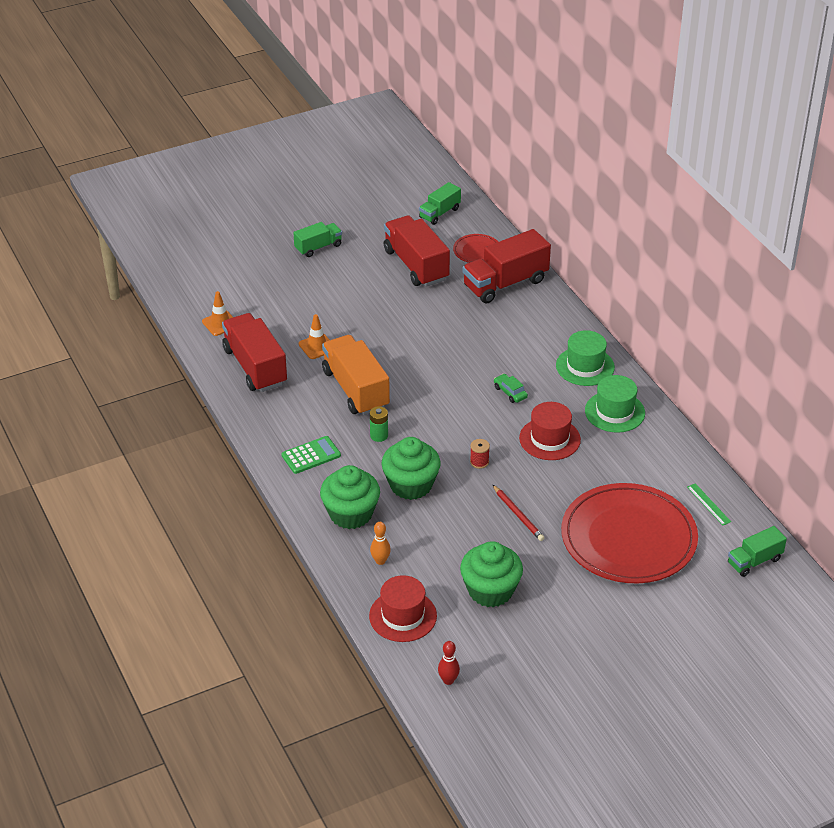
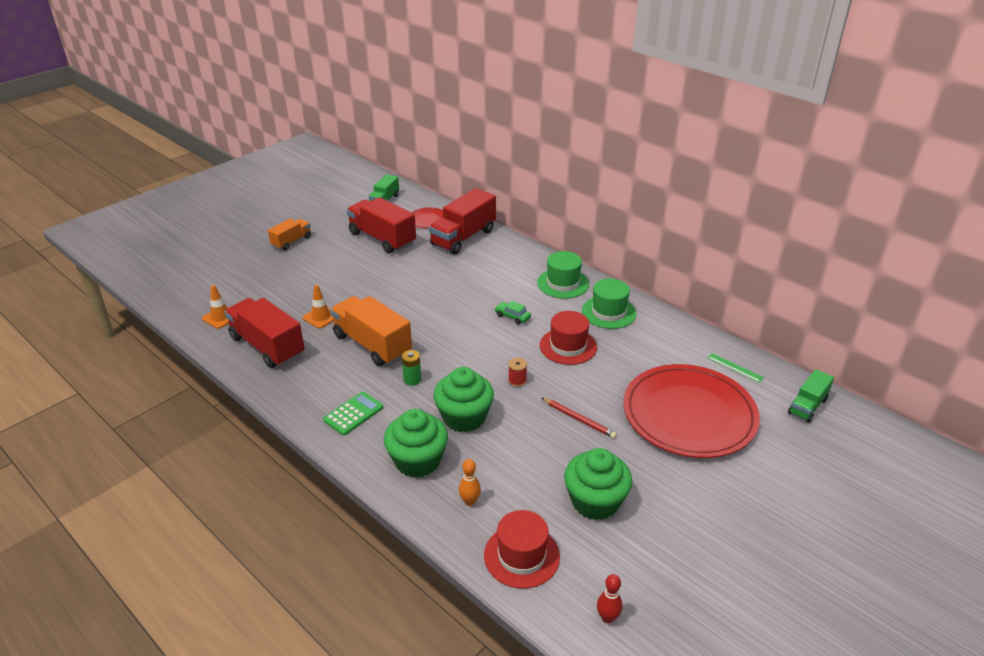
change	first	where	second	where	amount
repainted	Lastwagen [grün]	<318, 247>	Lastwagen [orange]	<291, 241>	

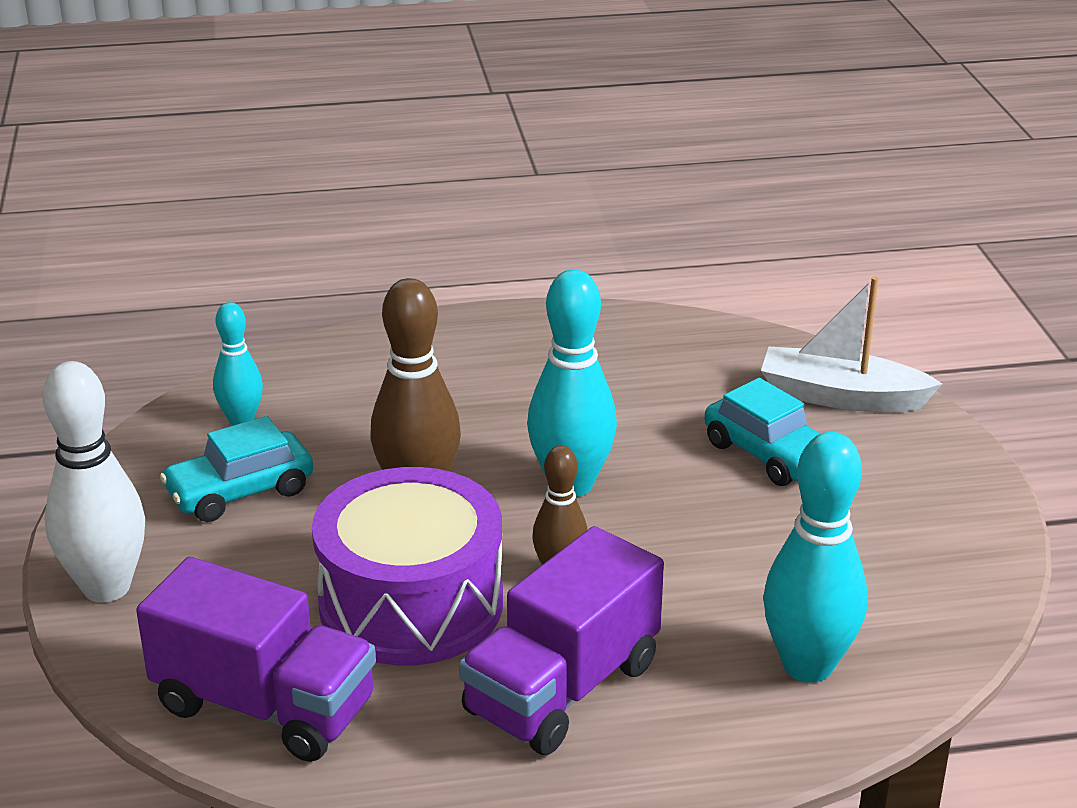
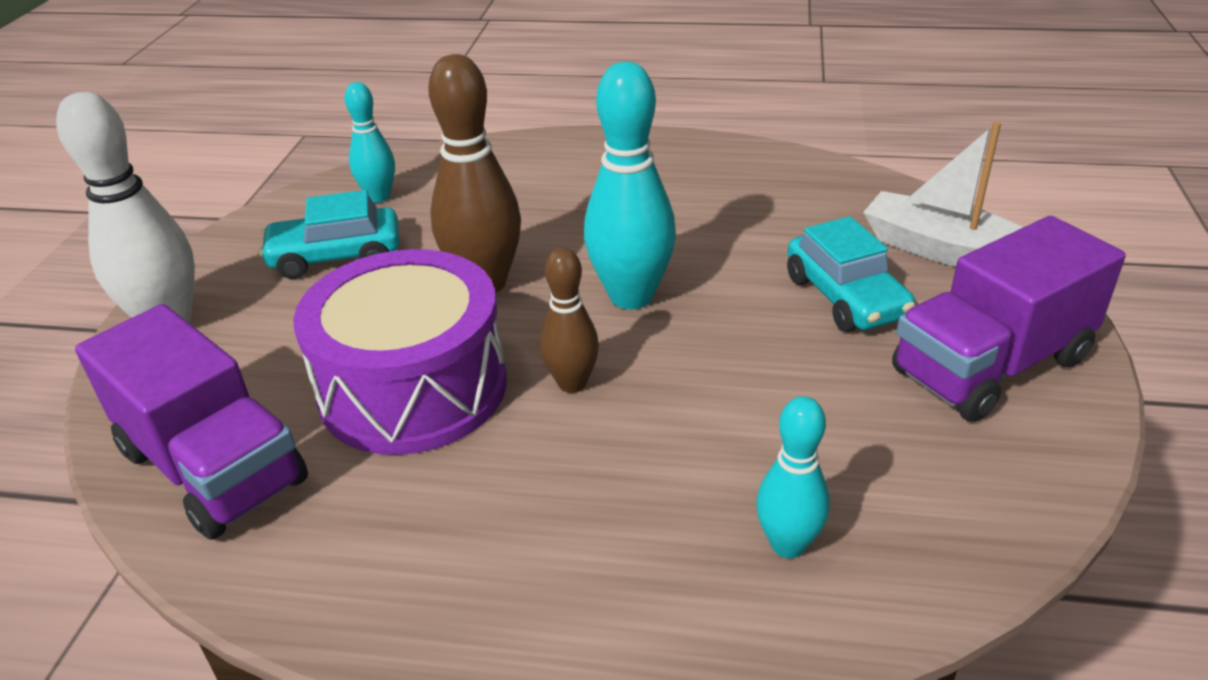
change	first	where	second	where	amount
scaled	Bowlingkegel [türkis]	<807, 666>		<788, 544>	x0.59
shifted	Lastwagen [lila]	<562, 689>		<991, 366>	

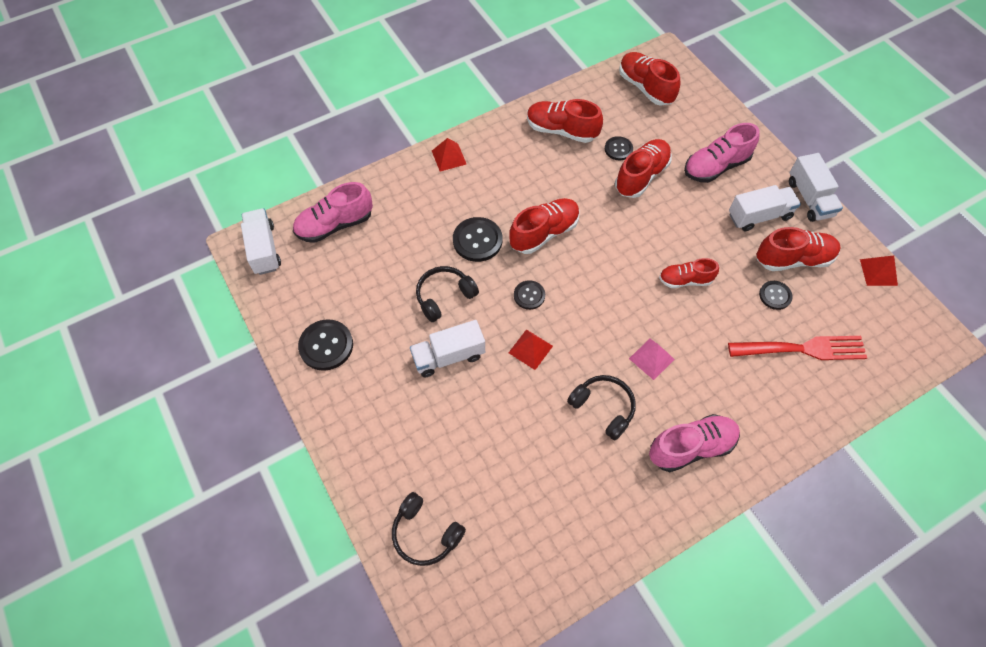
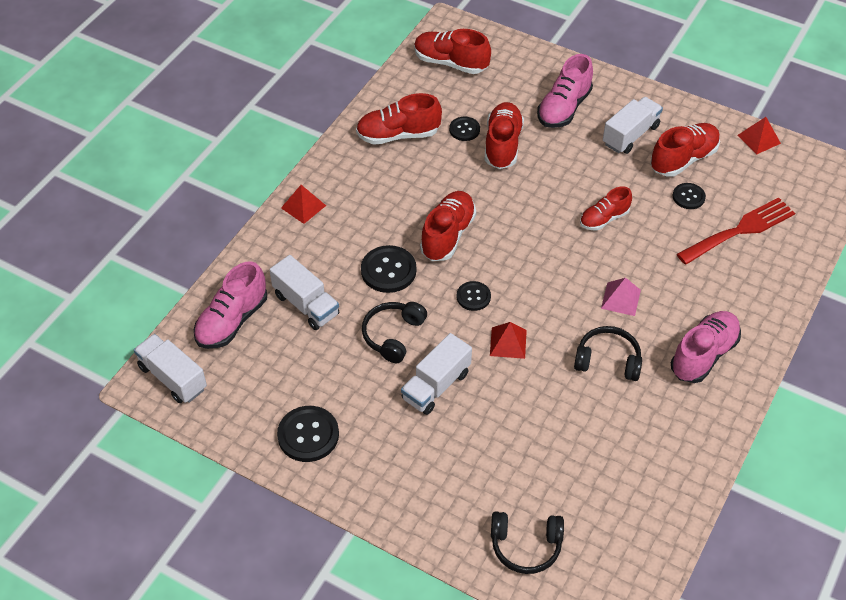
change	first	where	second	where	amount
shifted	Lastwagen [weiß]	<809, 198>		<306, 304>	

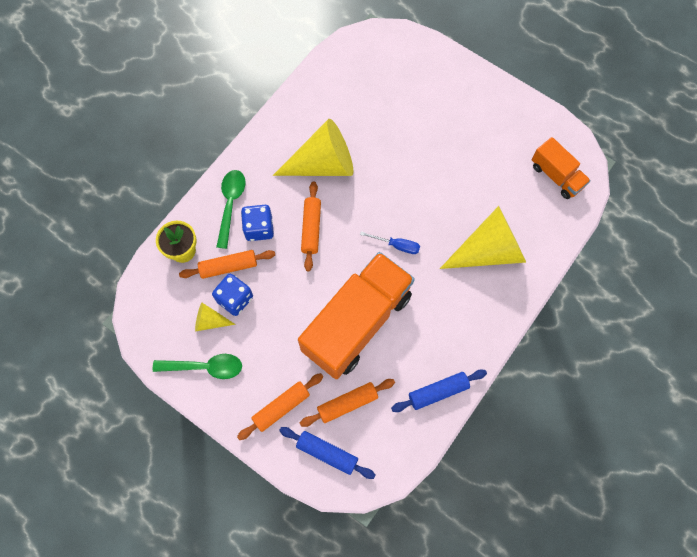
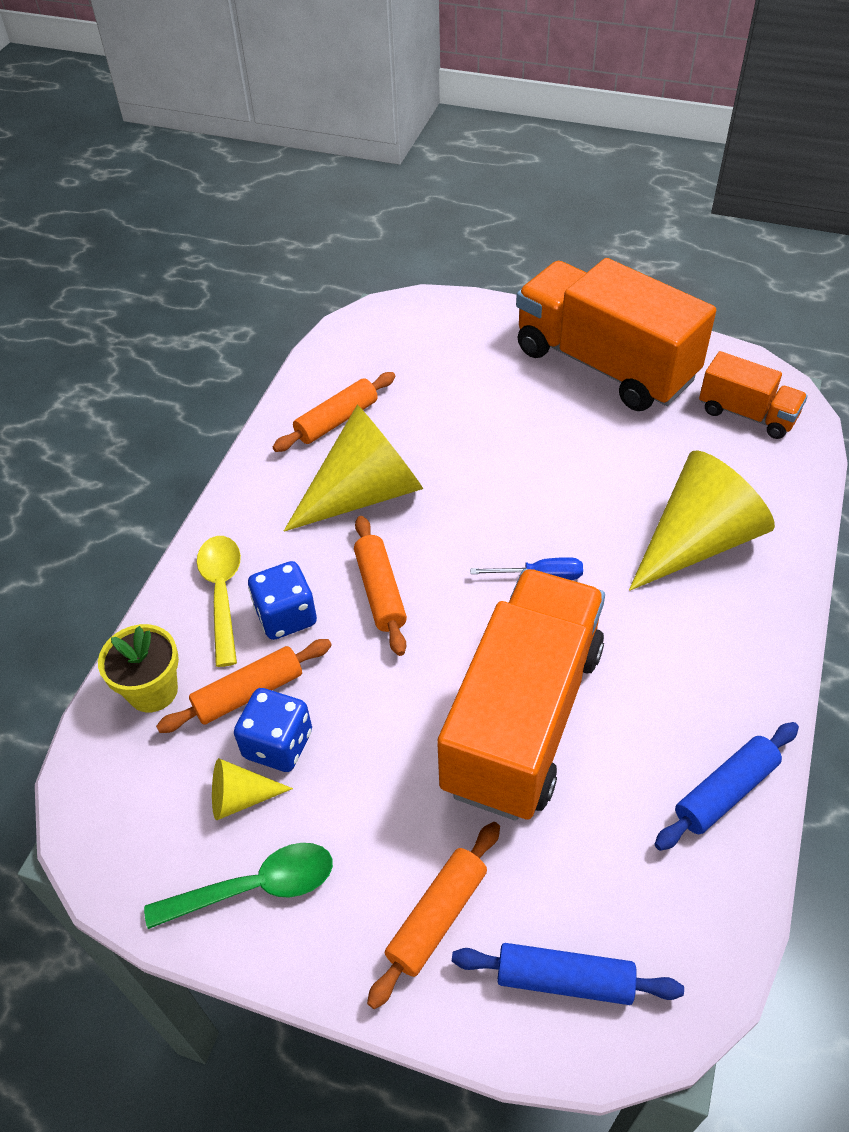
change	first	where	second	where	amount
repainted	Löffel [grün]	<230, 204>	Löffel [gelb]	<222, 593>	
shifted	Nudelholz [orange]	<347, 403>		<337, 420>	
new			Lastwagen [orange]	<604, 365>	

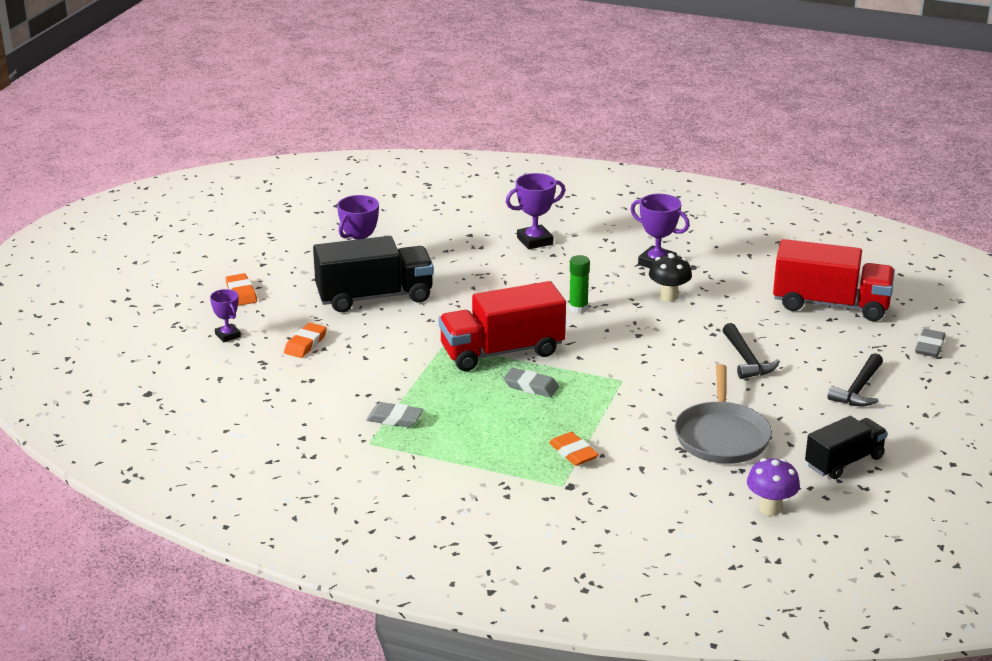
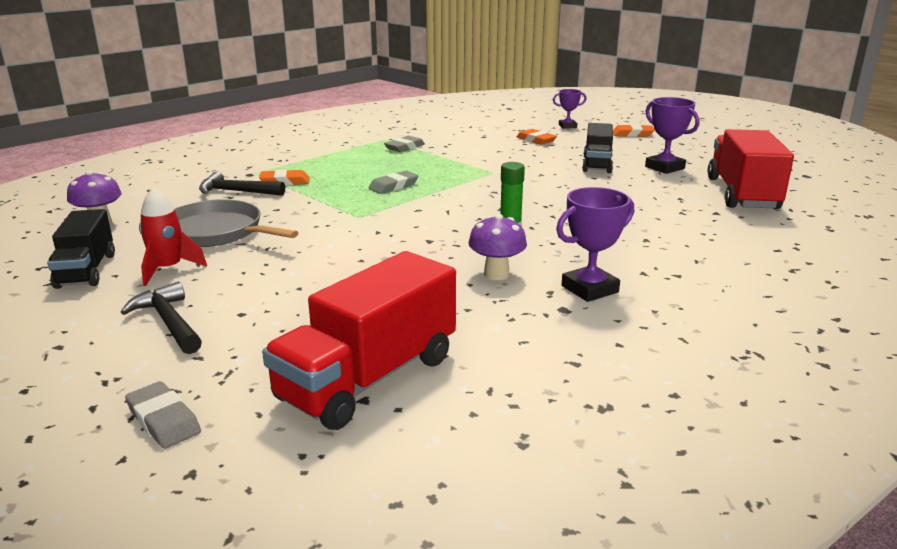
change	first	where	second	where	amount
gone	Pokal [lila]	<535, 241>			
scaled	Lastwagen [schwarz]	<375, 297>		<597, 164>	x0.63
repainted	Pilz [schwarz]	<668, 296>	Pilz [lila]	<496, 274>	
shifted	Lastwagen [rot]	<502, 352>		<742, 194>	
shifted	Hammer [schwarz]	<746, 359>		<237, 192>	
new			Rakete [rot]	<168, 269>	

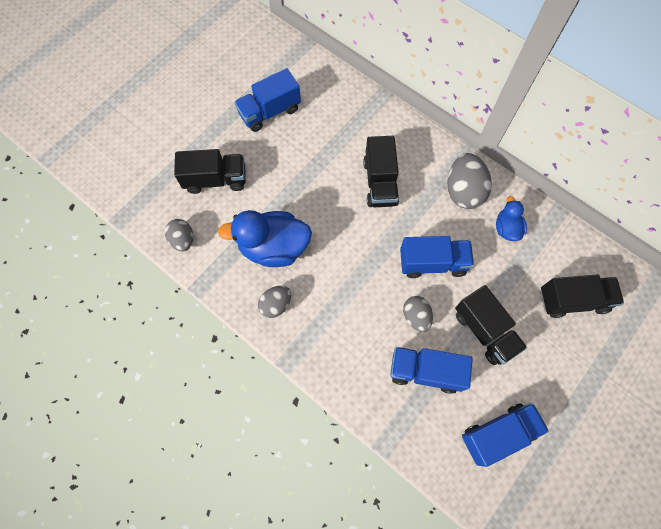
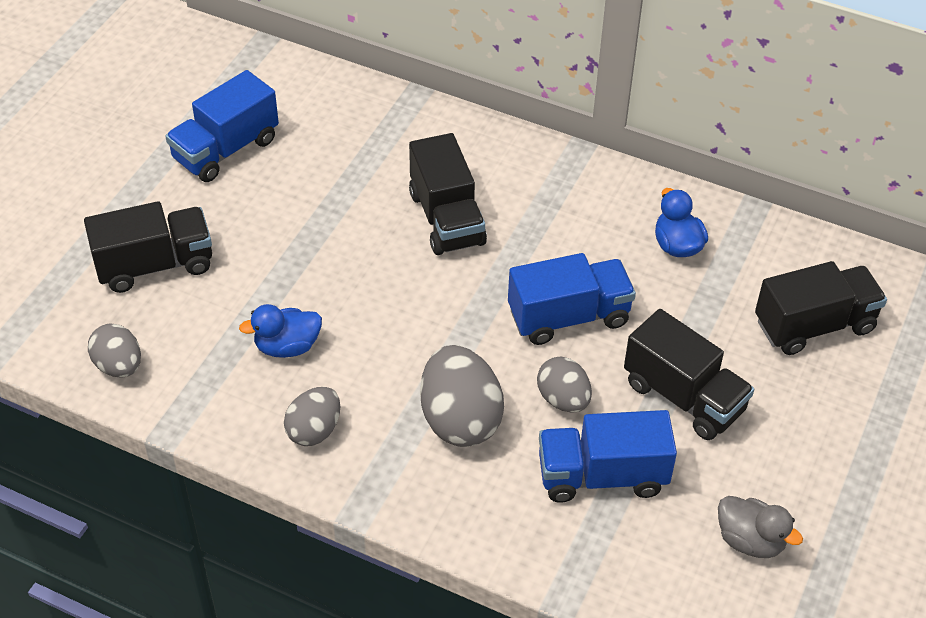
change	first	where	second	where	amount
shifted	Ei [grau]	<463, 191>		<460, 419>	
scaled	Ente [blau]	<274, 248>		<287, 346>	x0.53
swapped	Lastwagen [blau]	<498, 434>	Ente [grau]	<750, 540>	

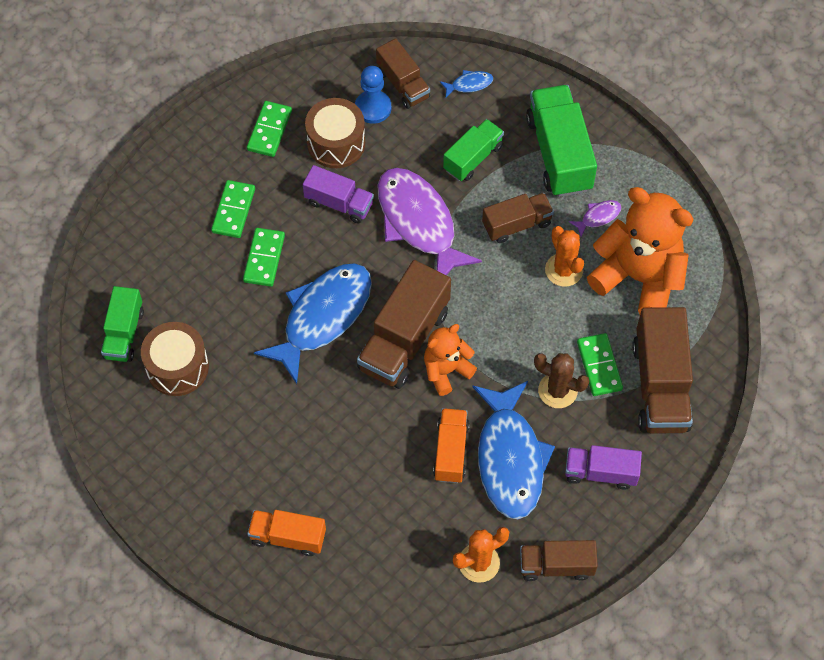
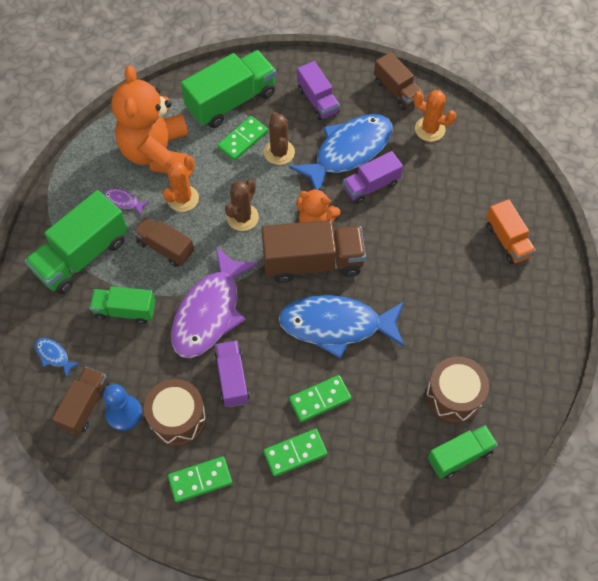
change	first	where	second	where	amount
repainted	Lastwagen [braun]	<660, 385>	Lastwagen [grün]	<231, 101>	
repainted	Lastwagen [orange]	<451, 451>	Lastwagen [lila]	<371, 186>	
new			Kaktus [braun]	<242, 217>	

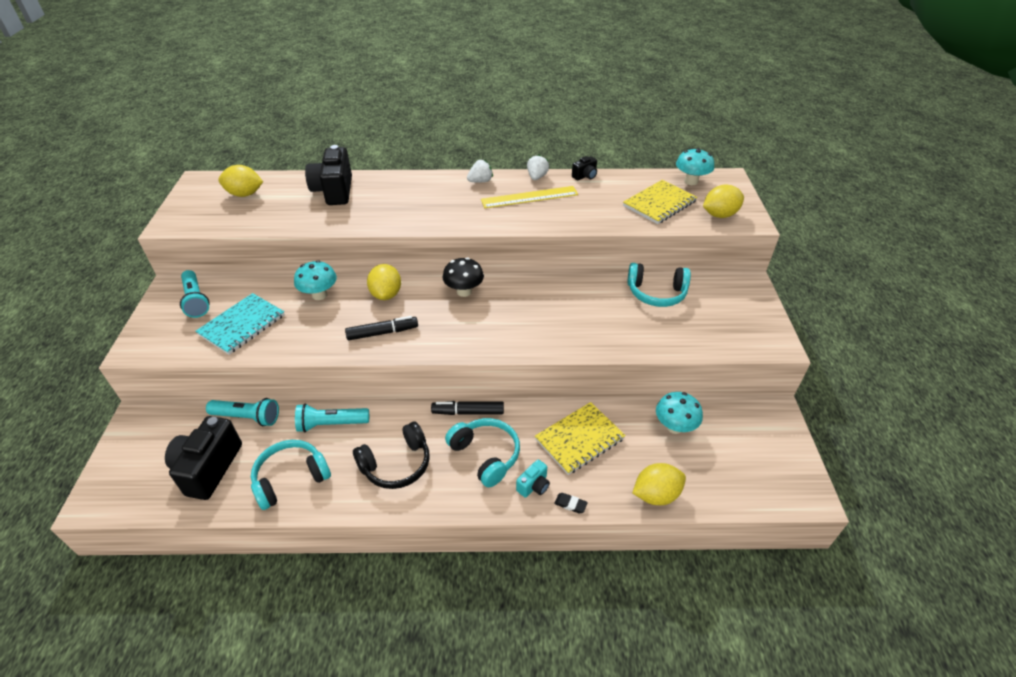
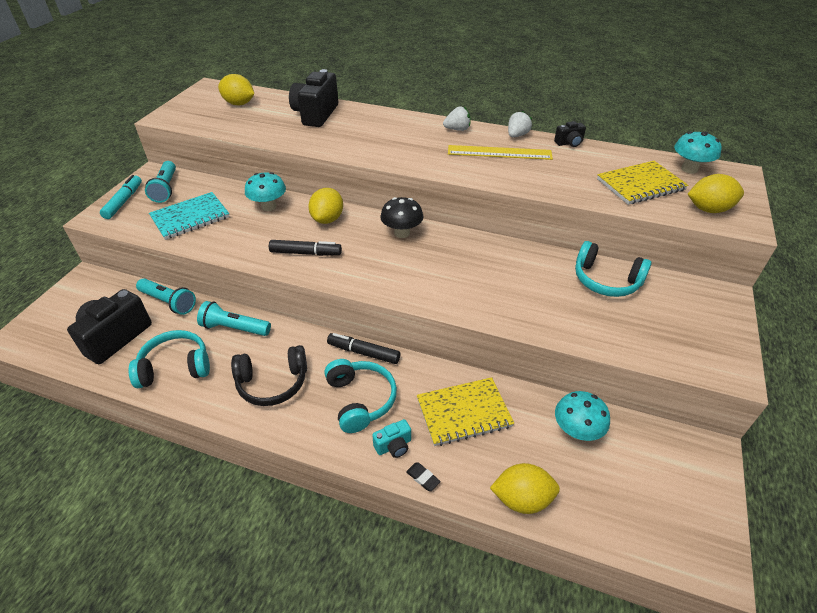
change	first	where	second	where	amount
new			Filzstift [türkis]	<124, 201>	

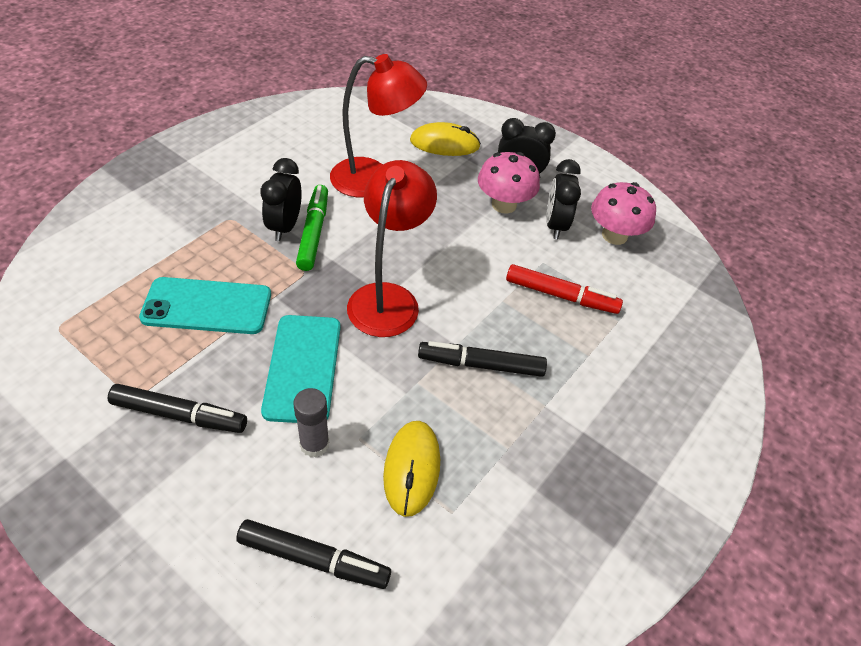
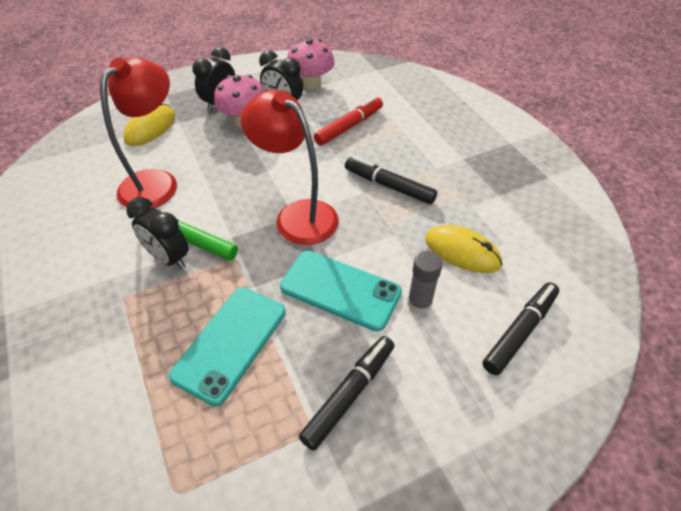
change	first	where	second	where	amount
rotated	Filzstift [schwarz]	<481, 365>		<389, 186>	90 degrees clockwise

